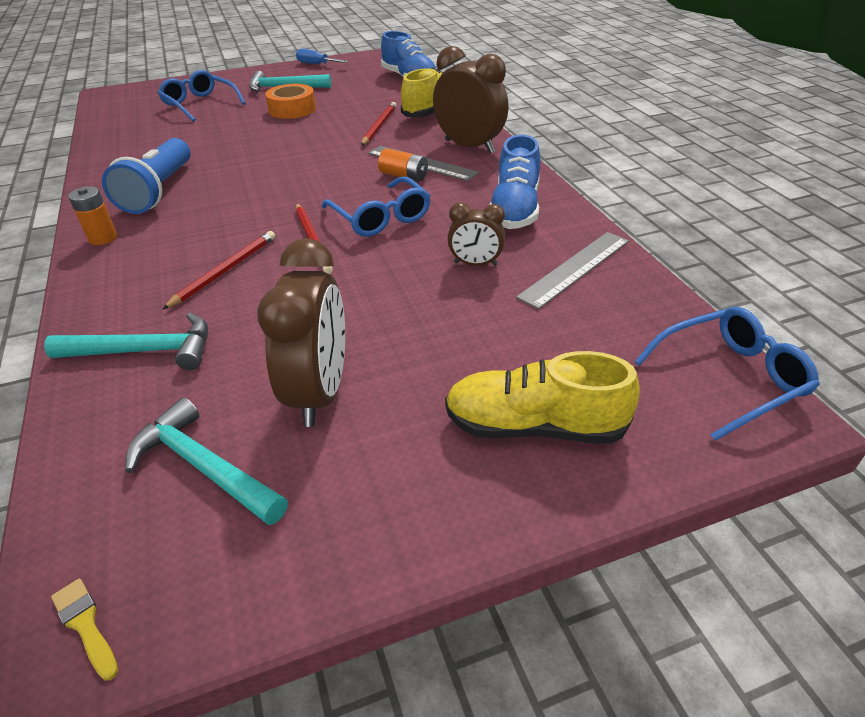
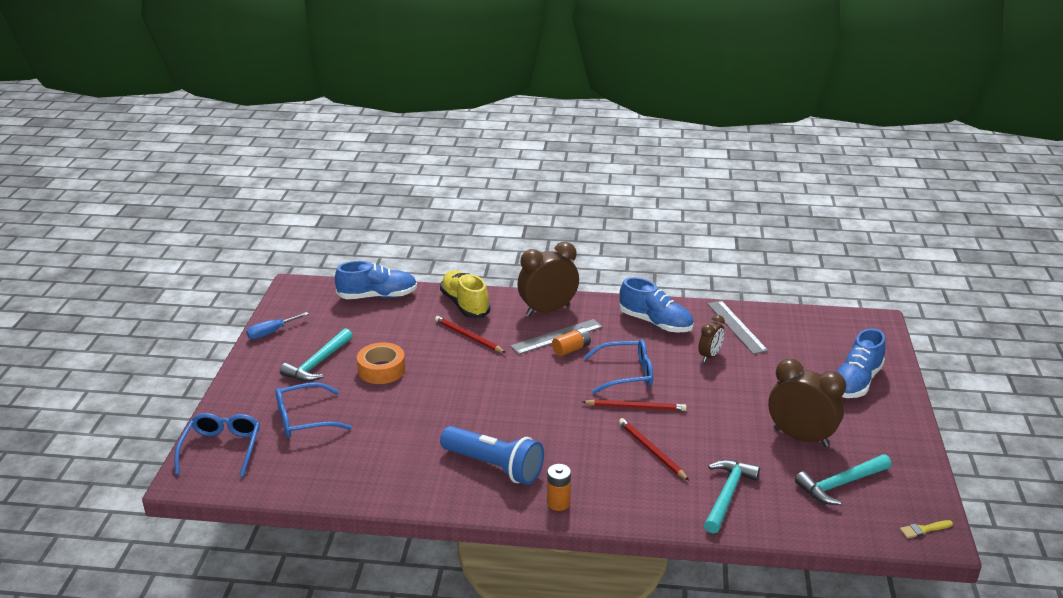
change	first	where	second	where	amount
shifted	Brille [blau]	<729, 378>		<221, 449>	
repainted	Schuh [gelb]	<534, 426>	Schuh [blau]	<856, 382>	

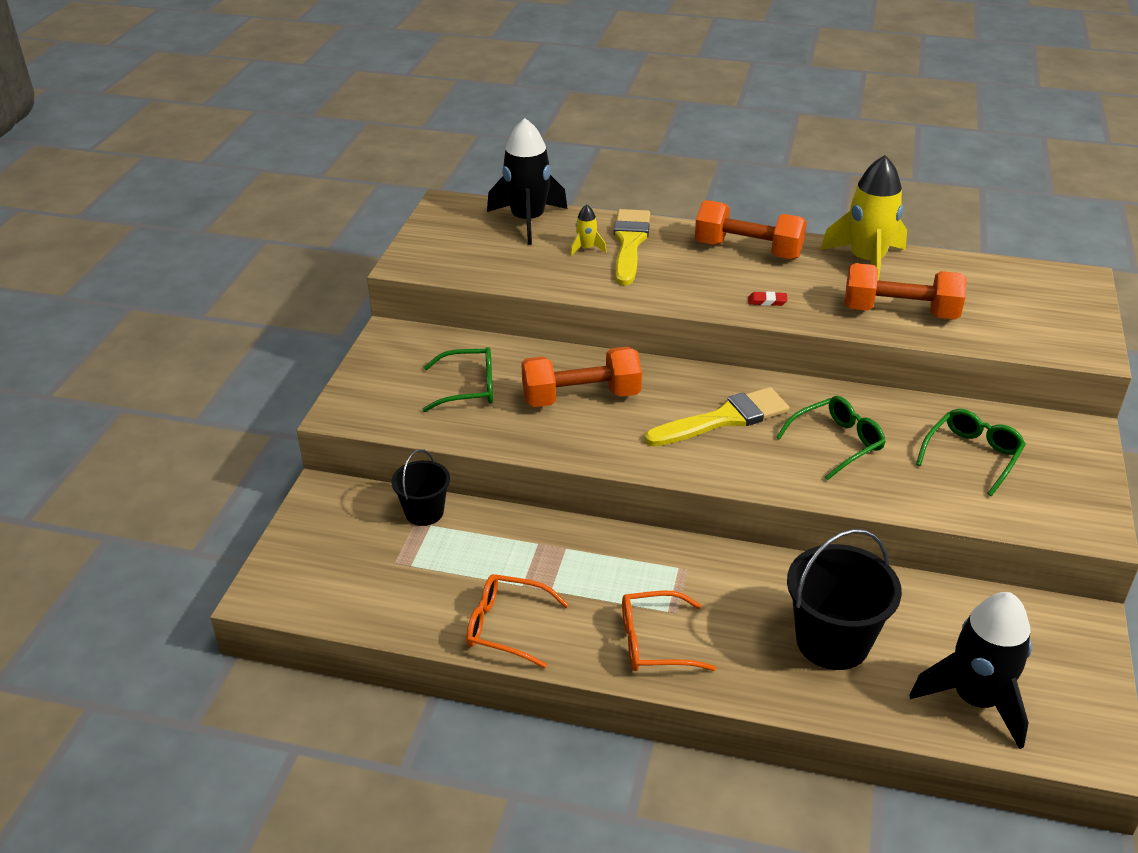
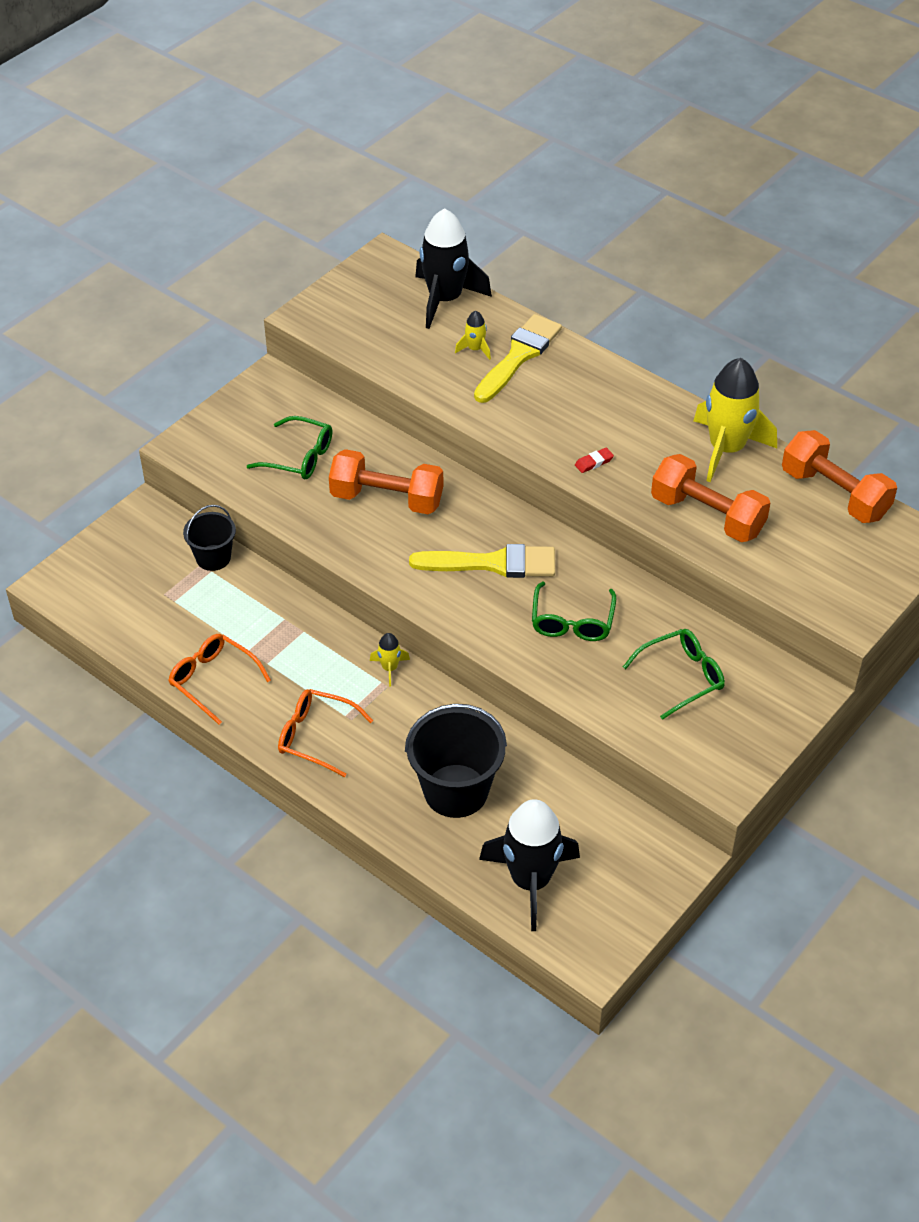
change	first	where	second	where	amount
shifted	Hantel [orange]	<748, 250>		<834, 494>	
rotated	Radiergummi [rot]	<767, 301>		<594, 462>	60 degrees counterclockwise
rotated	Brille [grün]	<837, 443>		<572, 621>	105 degrees clockwise
new			Rakete [gelb]	<390, 668>	

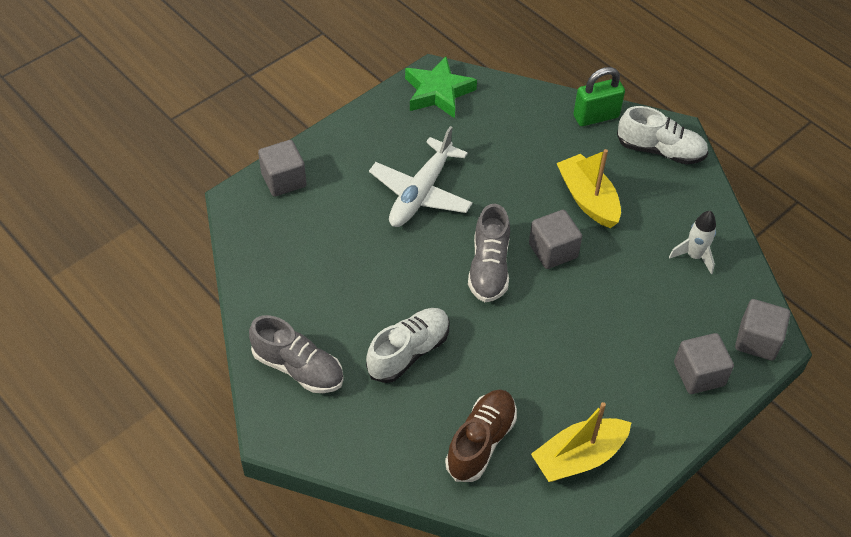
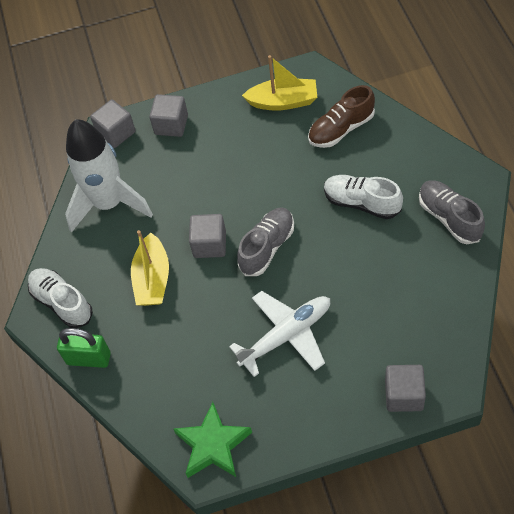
change	first	where	second	where	amount
scaled	Rakete [weiß]	<694, 256>		<109, 204>	x2.25
rotated	Schuh [weiß]	<409, 352>		<361, 203>	45 degrees clockwise

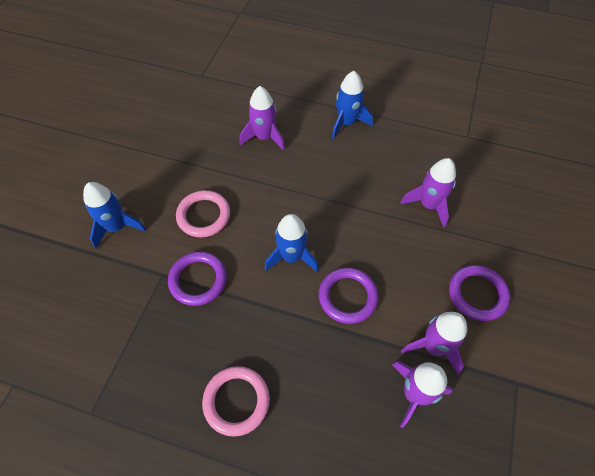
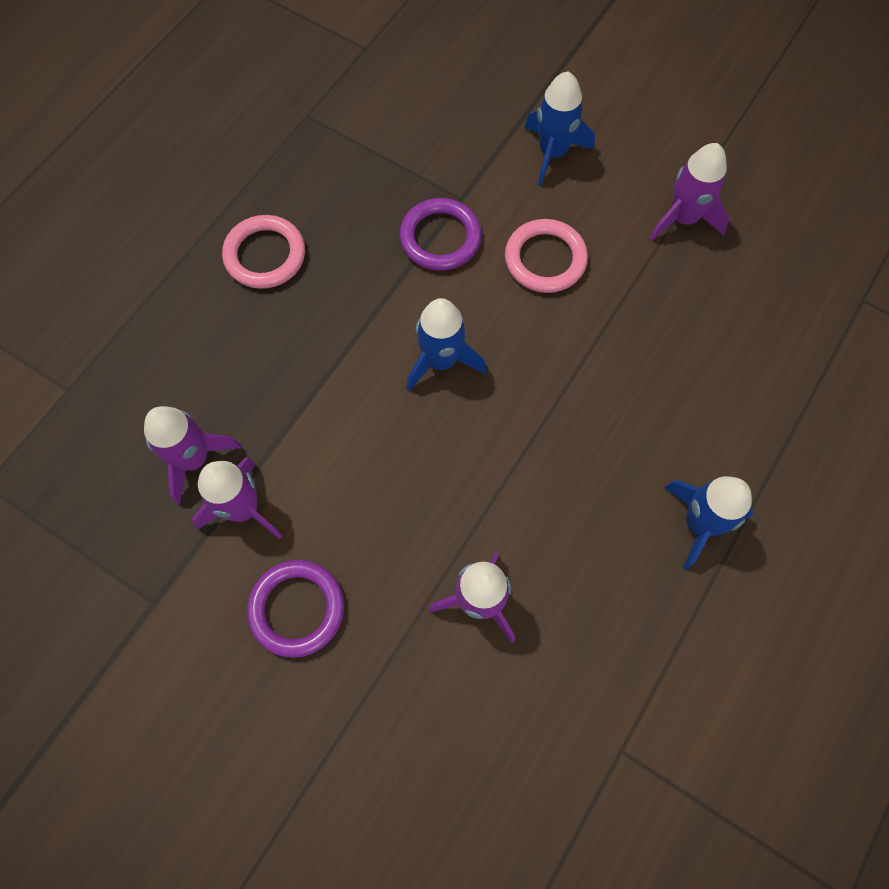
change	first	where	second	where	amount
shifted	Rakete [lila]	<264, 137>		<683, 218>	
gone	Ring [lila]	<347, 297>			

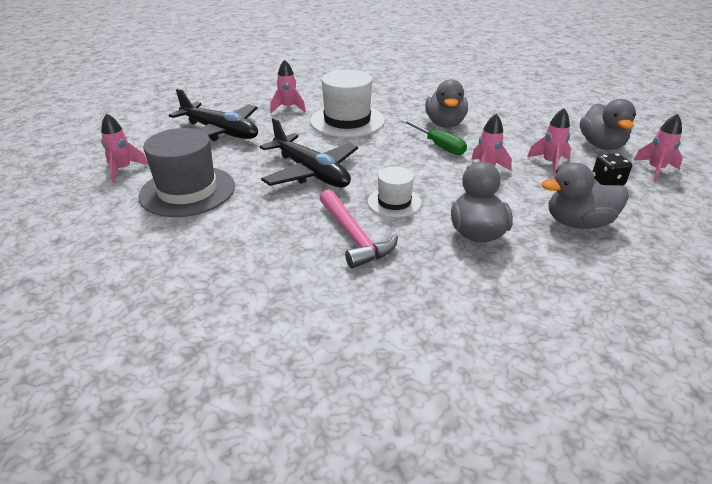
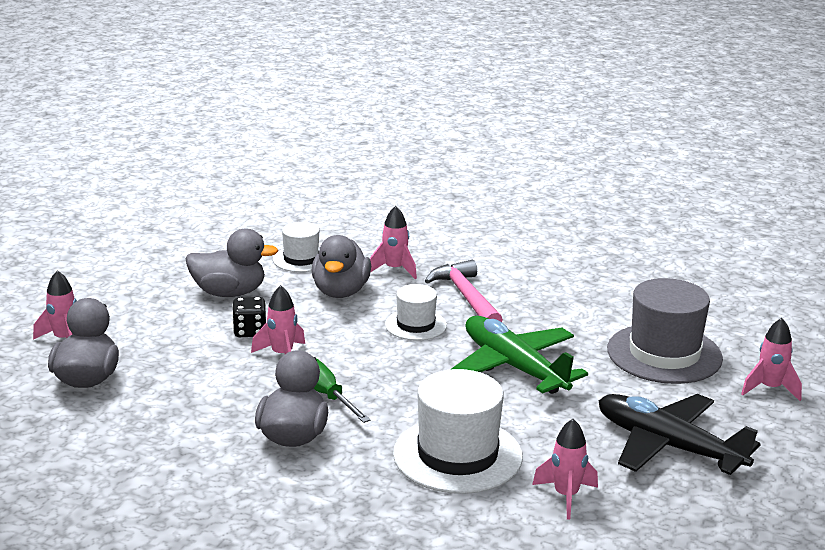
change	first	where	second	where	amount
shifted	Rakete [rosa]	<550, 163>		<394, 269>	
repainted	Flugzeug [schwarz]	<311, 172>	Flugzeug [grün]	<514, 367>	
shifted	Spielwürfel [schwarz]	<607, 182>		<249, 331>	
new			Hut [weiß]	<301, 259>	

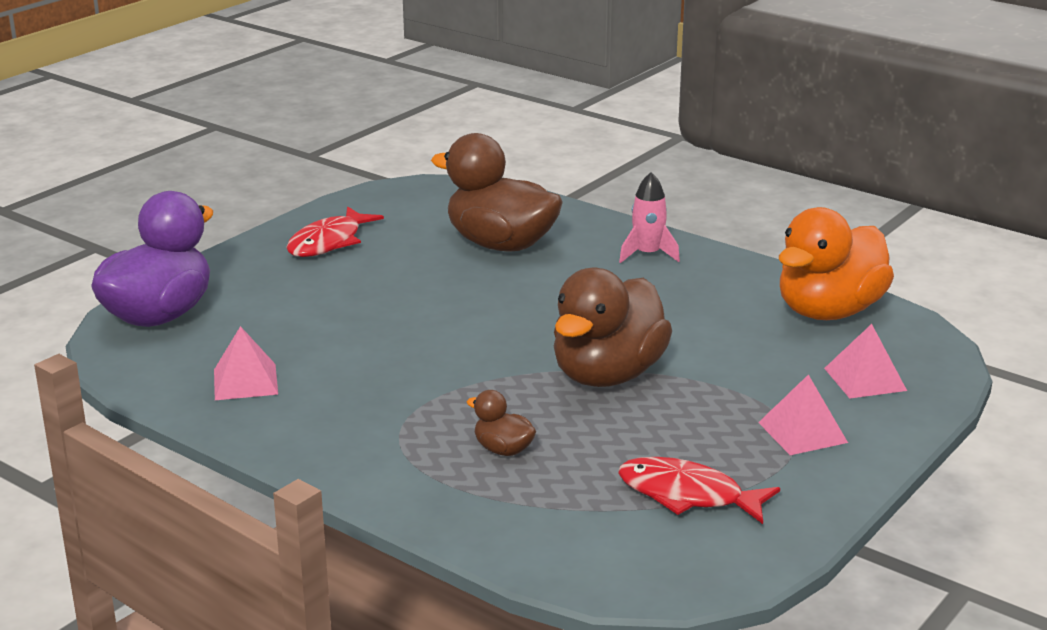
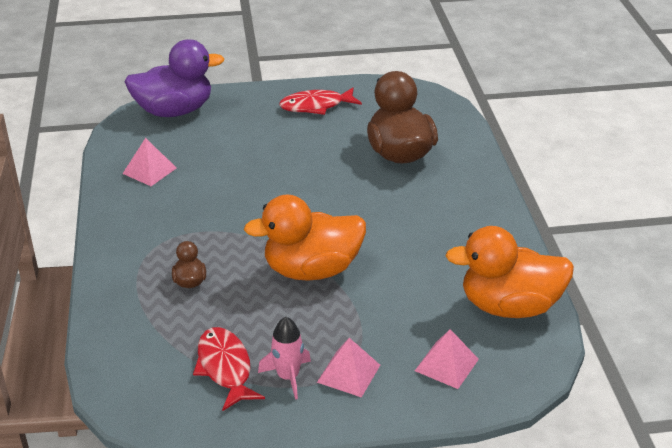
change	first	where	second	where	amount
shifted	Rakete [rosa]	<648, 254>		<288, 377>	
repainted	Ente [braun]	<607, 375>	Ente [orange]	<312, 270>	

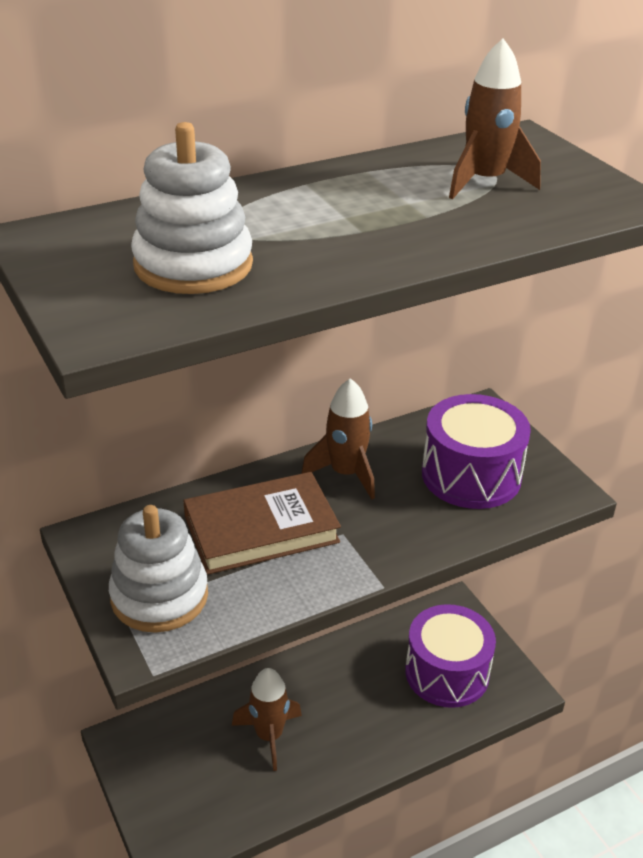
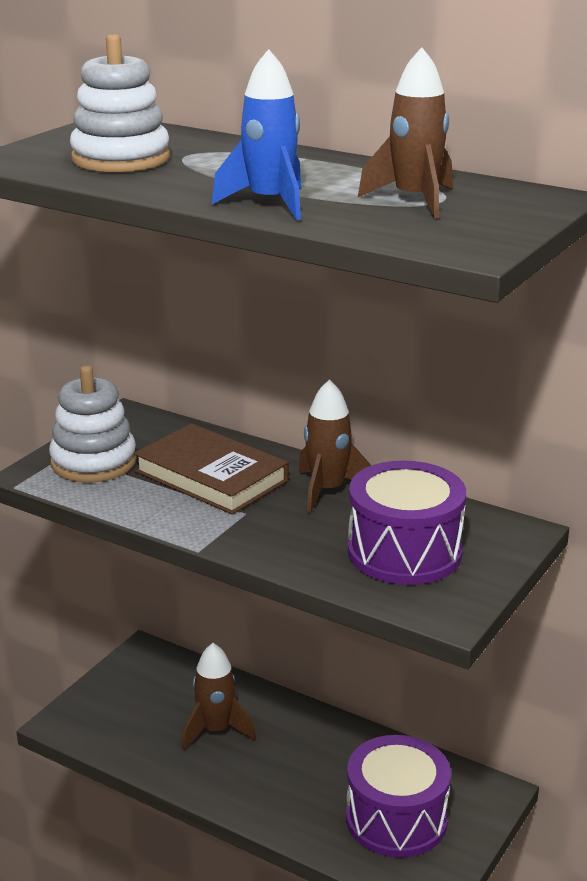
change	first	where	second	where	amount
new			Rakete [blau]	<270, 203>	

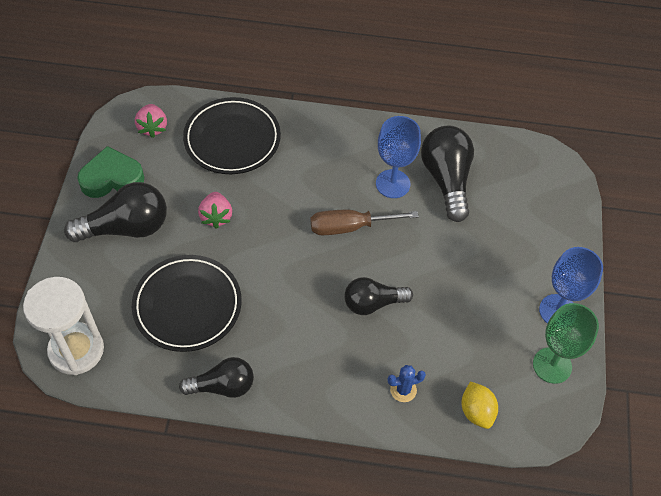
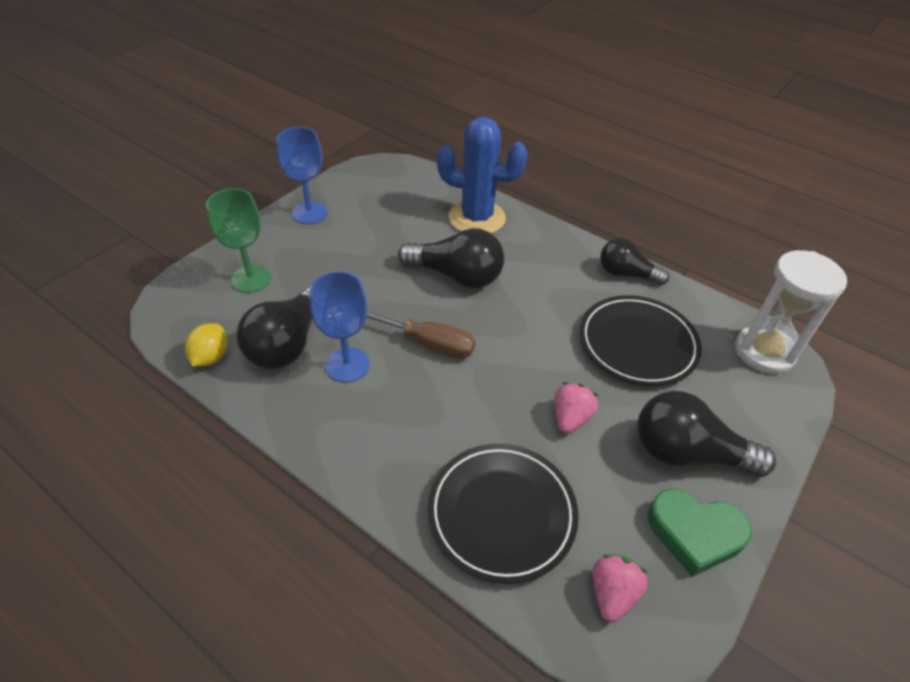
change	first	where	second	where	amount
scaled	Glühbirne [schwarz]	<373, 303>		<456, 276>	x1.52
shifted	Kelch [grün]	<552, 365>		<251, 279>	
scaled	Kaktus [blau]	<403, 390>		<477, 218>	x2.47
shifted	Zitrone [gelb]	<476, 411>		<211, 357>	

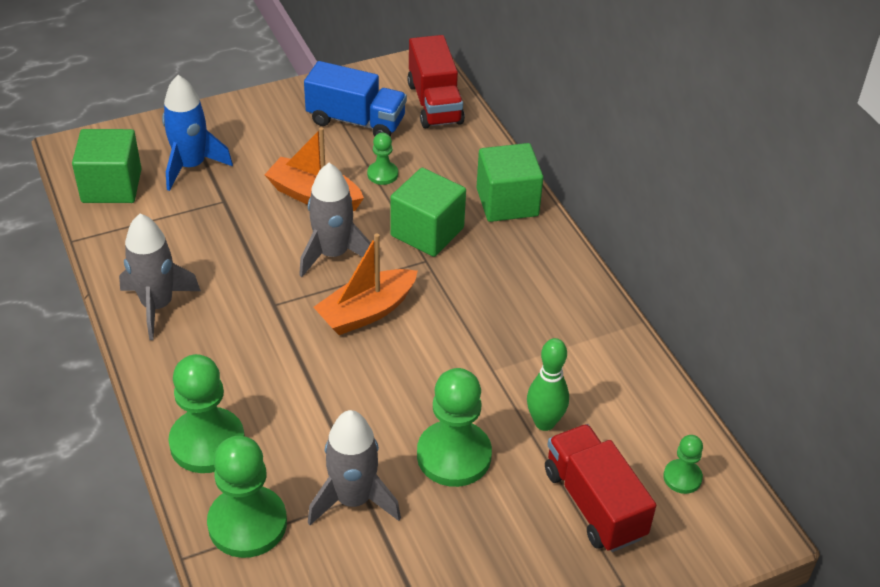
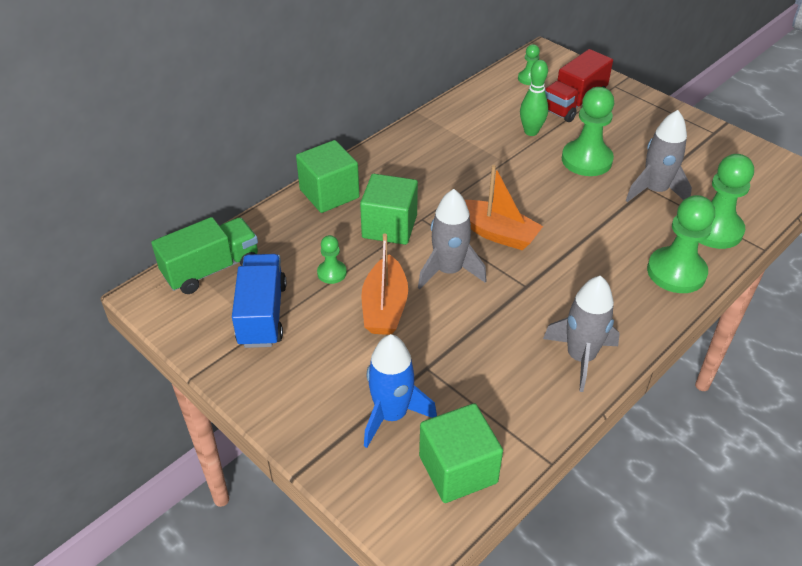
change	first	where	second	where	amount
repainted	Lastwagen [rot]	<434, 103>	Lastwagen [grün]	<211, 269>	

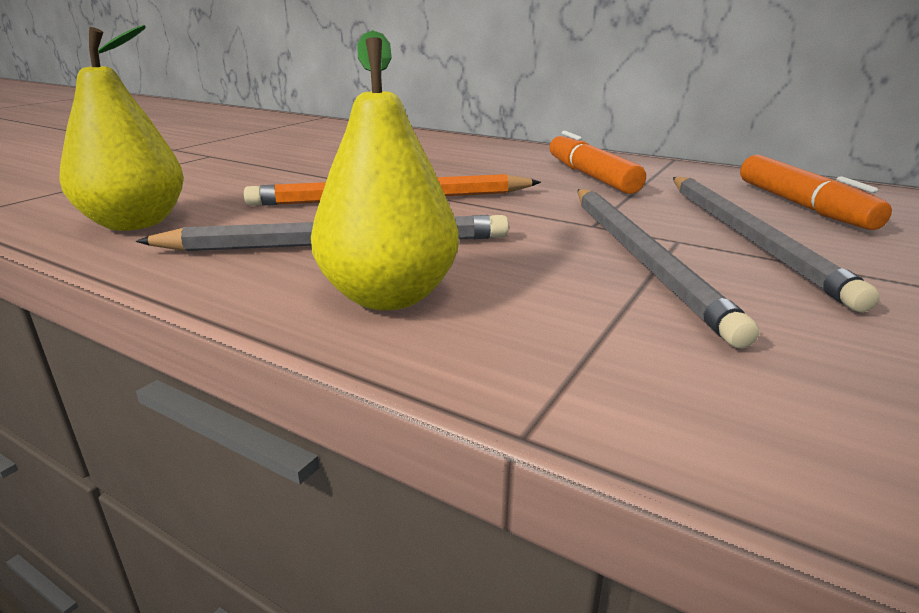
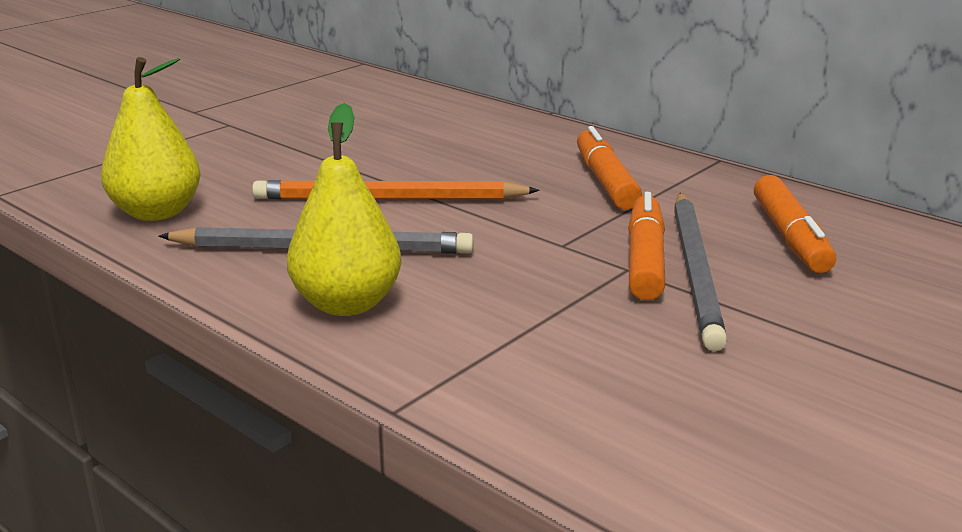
change	first	where	second	where	amount
gone	Bleistift [grau]	<641, 258>			
new			Filzstift [orange]	<645, 259>	

